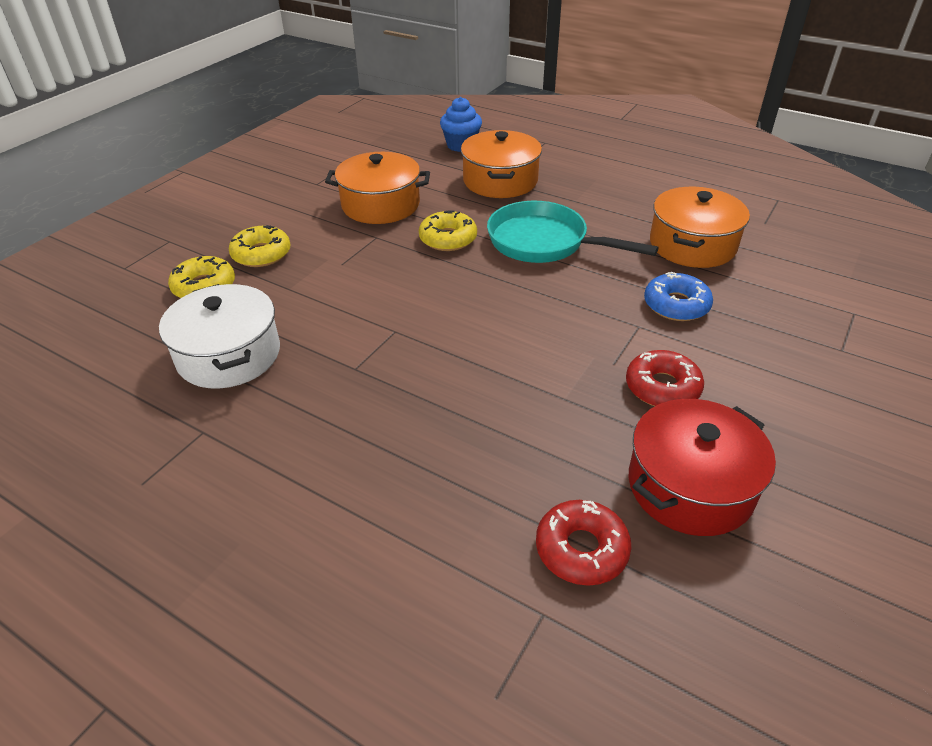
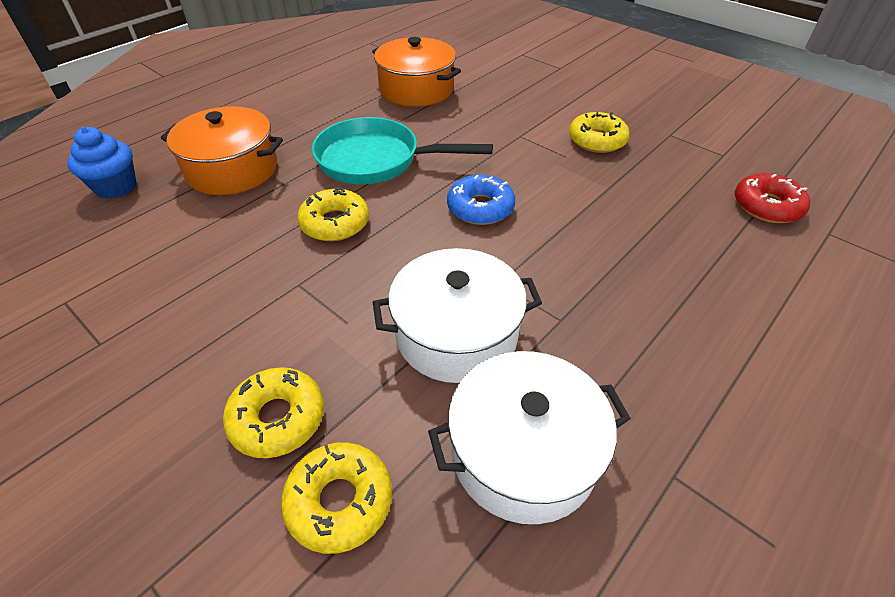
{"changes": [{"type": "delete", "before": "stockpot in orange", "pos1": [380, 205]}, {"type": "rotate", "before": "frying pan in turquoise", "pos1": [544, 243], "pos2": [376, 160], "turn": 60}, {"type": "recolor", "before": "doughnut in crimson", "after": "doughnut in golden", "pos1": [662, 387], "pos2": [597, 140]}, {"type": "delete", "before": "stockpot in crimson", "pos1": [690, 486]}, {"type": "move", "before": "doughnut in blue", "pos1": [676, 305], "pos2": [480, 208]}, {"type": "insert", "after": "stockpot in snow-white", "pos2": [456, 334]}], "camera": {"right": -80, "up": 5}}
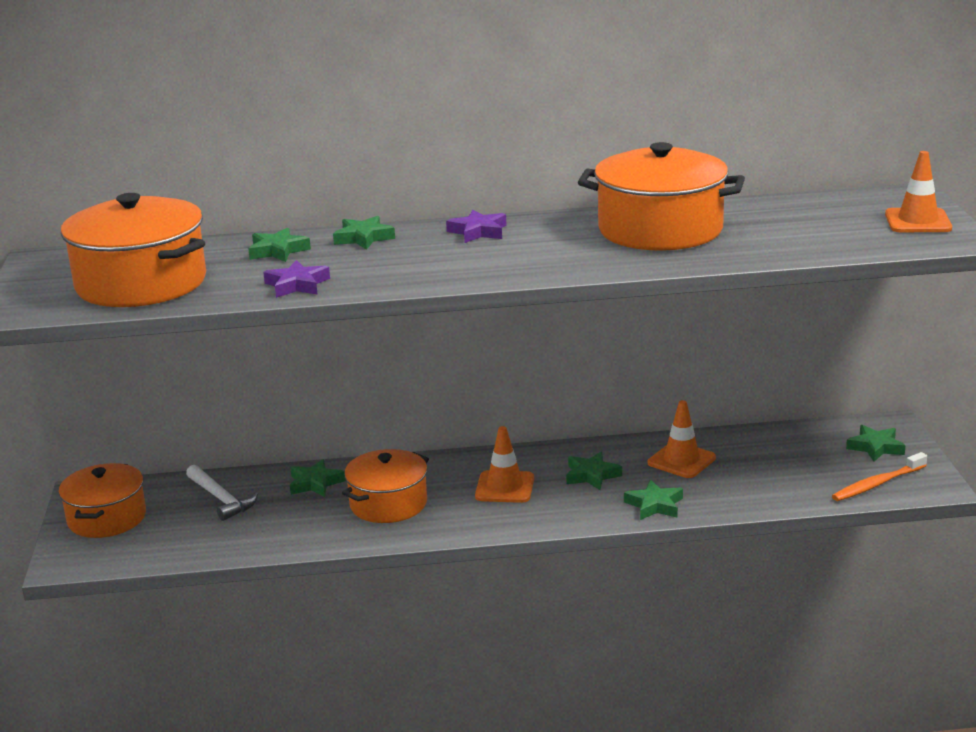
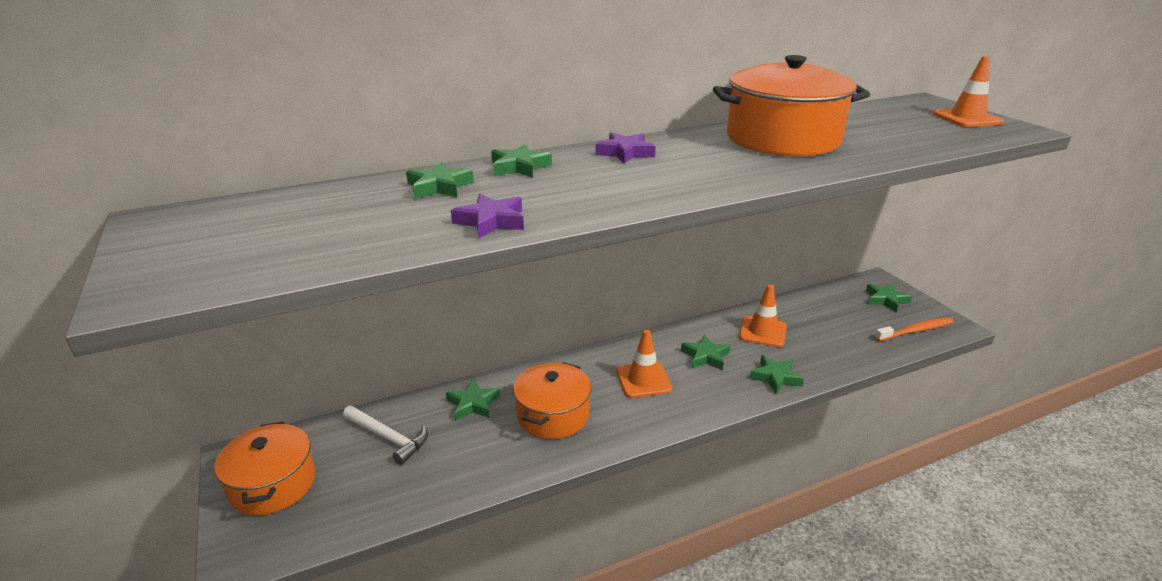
{"changes": [{"type": "delete", "before": "stockpot in orange", "pos1": [141, 283]}, {"type": "rotate", "before": "tooth brush in orange", "pos1": [877, 484], "pos2": [915, 331], "turn": -150}], "camera": {"right": -20, "up": 5}}
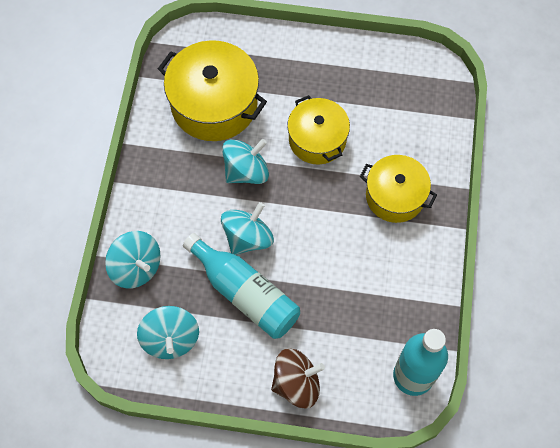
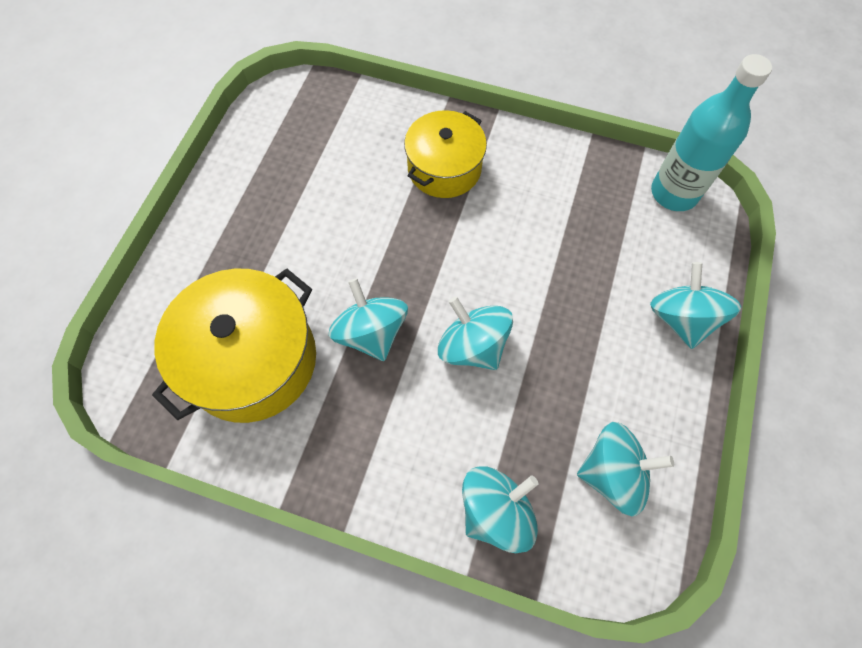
{"changes": [{"type": "delete", "before": "bottle in turquoise", "pos1": [245, 293]}, {"type": "recolor", "before": "spinning top in brown", "after": "spinning top in turquoise", "pos1": [296, 383], "pos2": [681, 318]}, {"type": "delete", "before": "stockpot in golden", "pos1": [317, 139]}], "camera": {"right": -80, "up": 0}}
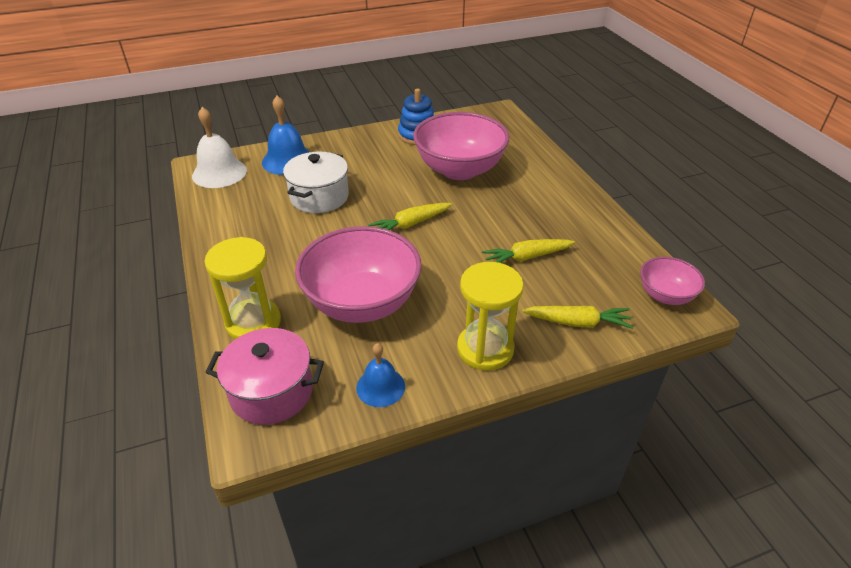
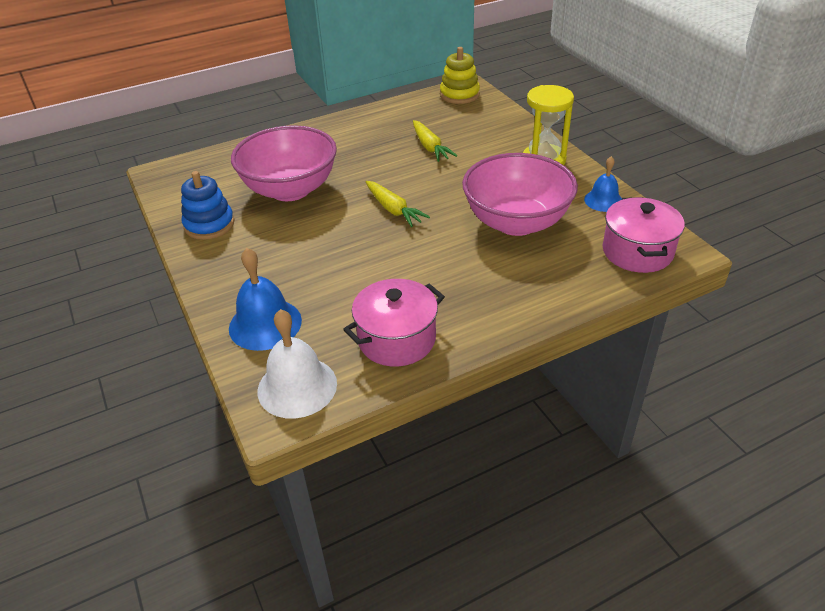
{"changes": [{"type": "delete", "before": "sandglass in golden", "pos1": [253, 322]}, {"type": "delete", "before": "stockpot in snow-white", "pos1": [319, 197]}, {"type": "delete", "before": "toy carrot in golden", "pos1": [578, 322]}, {"type": "replace", "before": "bowl in rose-pink", "after": "stacking rings in golden", "pos1": [665, 295], "pos2": [459, 94]}, {"type": "insert", "after": "stockpot in rose-pink", "pos2": [397, 339]}], "camera": {"right": -95, "up": 0}}
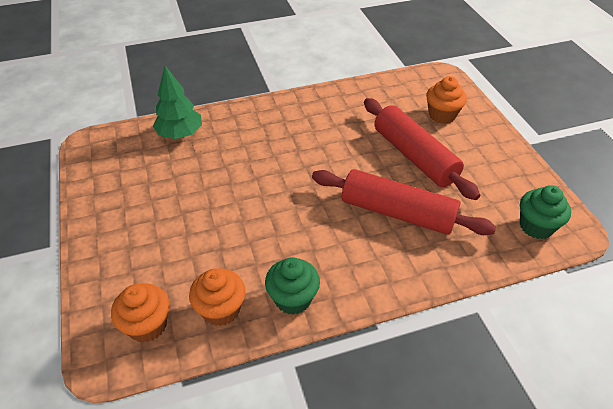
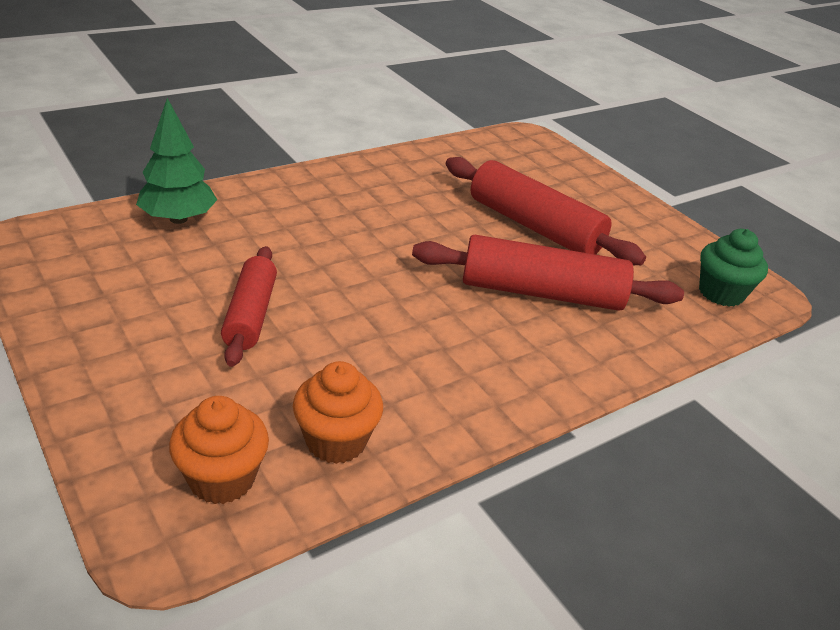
{"changes": [{"type": "delete", "before": "fairy cake in leaf-green", "pos1": [293, 299]}, {"type": "delete", "before": "fairy cake in orange", "pos1": [442, 115]}, {"type": "insert", "after": "rolling pin in crimson", "pos2": [250, 315]}], "camera": {"right": -20, "up": -10}}
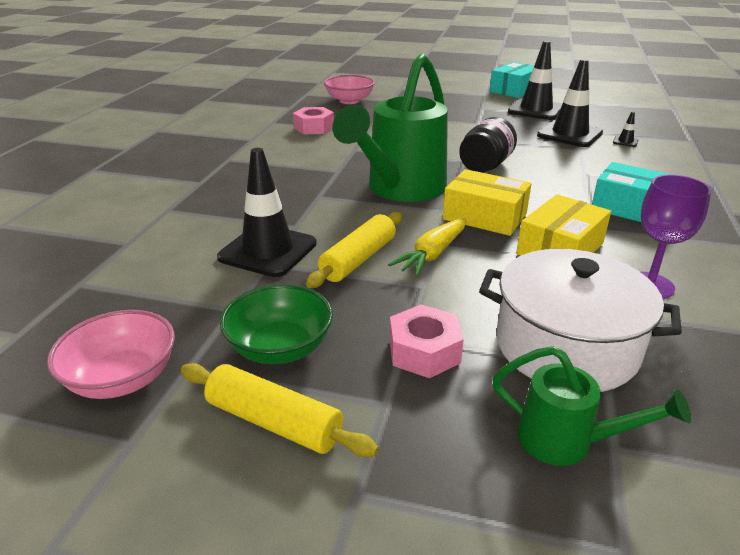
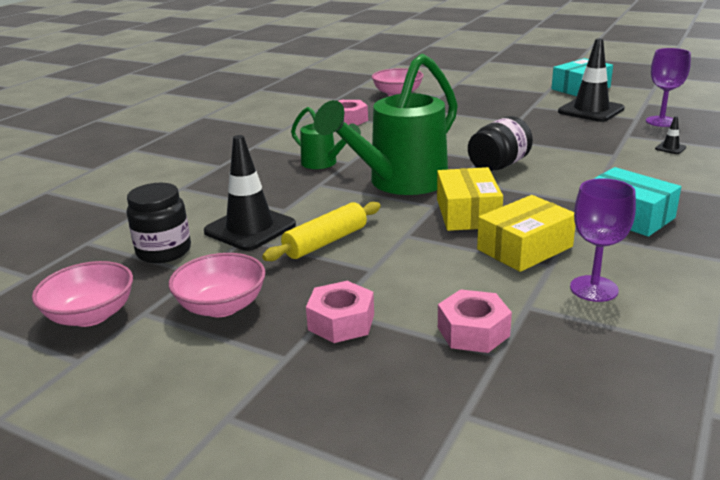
{"changes": [{"type": "delete", "before": "rolling pin in golden", "pos1": [274, 422]}, {"type": "recolor", "before": "bowl in leaf-green", "after": "bowl in rose-pink", "pos1": [280, 348], "pos2": [222, 306]}, {"type": "delete", "before": "toy carrot in golden", "pos1": [432, 255]}, {"type": "rotate", "before": "box in golden", "pos1": [484, 216], "pos2": [467, 213], "turn": 45}, {"type": "replace", "before": "stockpot in snow-white", "after": "hex nut in rose-pink", "pos1": [566, 346], "pos2": [473, 331]}, {"type": "move", "before": "sprinkling can in leaf-green", "pos1": [566, 441], "pos2": [323, 163]}, {"type": "delete", "before": "road cone in jet-black", "pos1": [569, 134]}, {"type": "insert", "after": "jar in jet-black", "pos2": [164, 251]}, {"type": "insert", "after": "chalice in royal purple", "pos2": [661, 121]}], "camera": {"right": 15, "up": -5}}
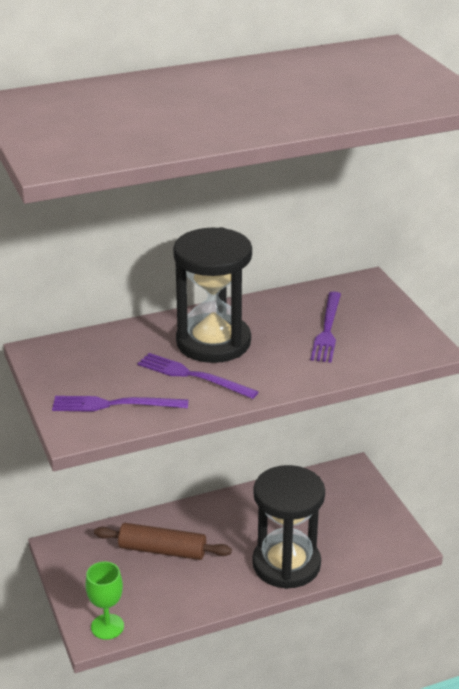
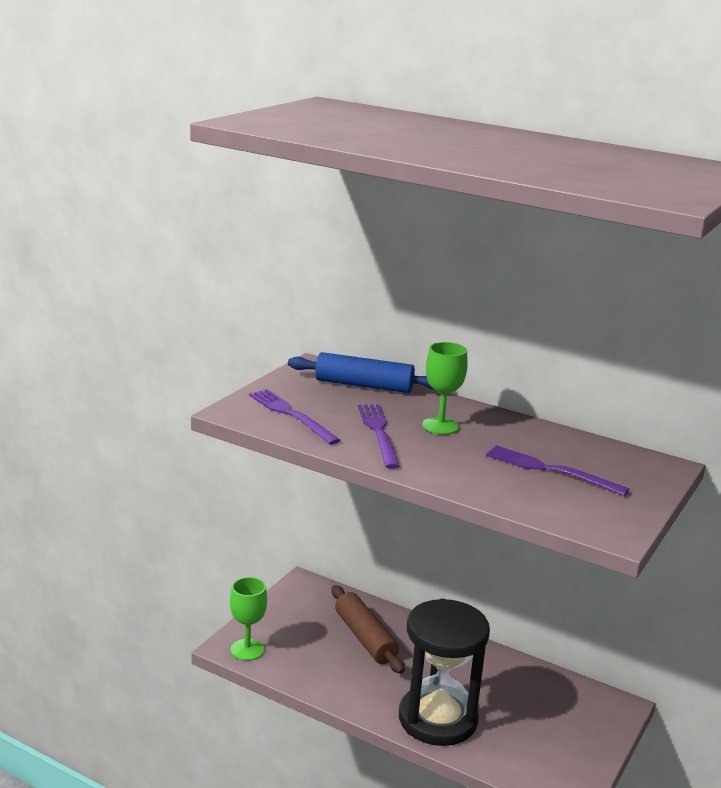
{"changes": [{"type": "replace", "before": "sandglass in jet-black", "after": "chalice in leaf-green", "pos1": [213, 342], "pos2": [440, 426]}, {"type": "rotate", "before": "table fork in royal purple", "pos1": [327, 329], "pos2": [550, 470], "turn": 60}, {"type": "insert", "after": "rolling pin in blue", "pos2": [364, 385]}], "camera": {"right": 50, "up": -10}}
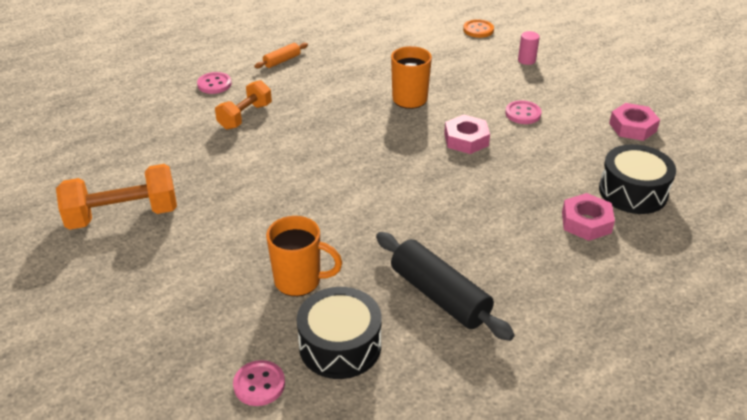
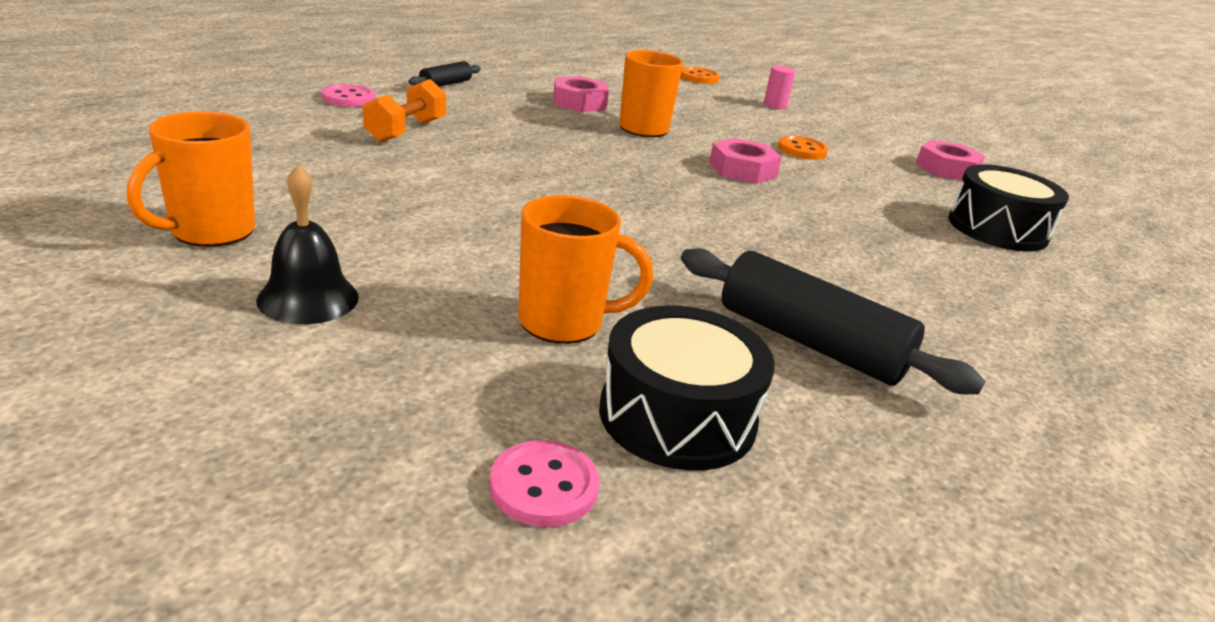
{"changes": [{"type": "replace", "before": "hand weight in orange", "after": "mug in orange", "pos1": [123, 215], "pos2": [210, 232]}, {"type": "recolor", "before": "rolling pin in orange", "after": "rolling pin in jet-black", "pos1": [282, 61], "pos2": [445, 84]}, {"type": "recolor", "before": "shirt button in rose-pink", "after": "shirt button in orange", "pos1": [523, 114], "pos2": [802, 150]}, {"type": "move", "before": "hex nut in rose-pink", "pos1": [586, 222], "pos2": [579, 102]}, {"type": "insert", "after": "school bell in jet-black", "pos2": [308, 298]}], "camera": {"right": -15, "up": -10}}
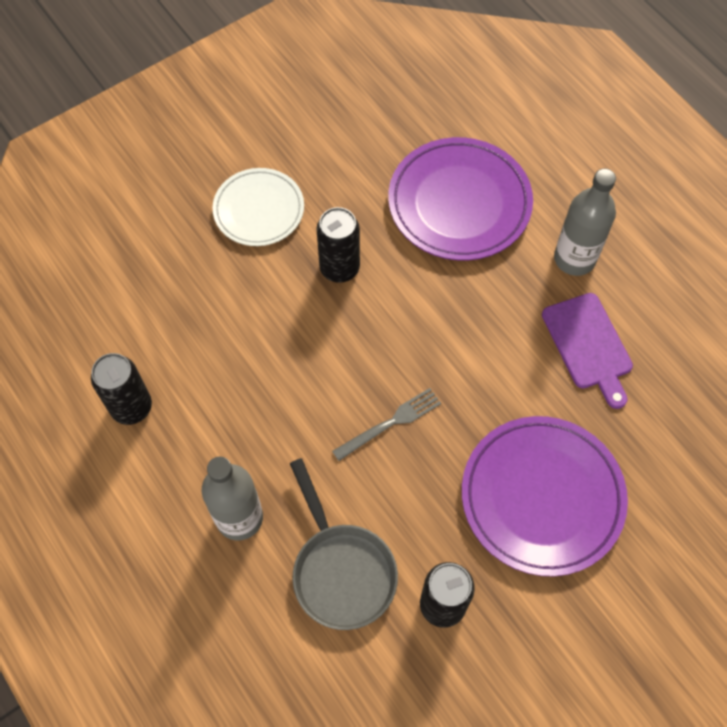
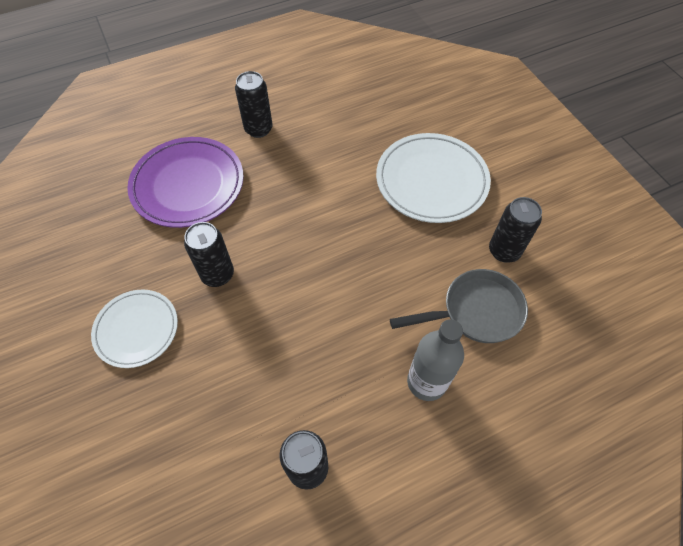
{"changes": [{"type": "delete", "before": "table fork in gray", "pos1": [390, 423]}, {"type": "recolor", "before": "flat dish in royal purple", "after": "flat dish in snow-white", "pos1": [542, 497], "pos2": [431, 181]}, {"type": "delete", "before": "cutting board in royal purple", "pos1": [588, 345]}, {"type": "replace", "before": "bottle in gray", "after": "soda can in jet-black", "pos1": [574, 259], "pos2": [258, 129]}], "camera": {"right": -80, "up": -5}}
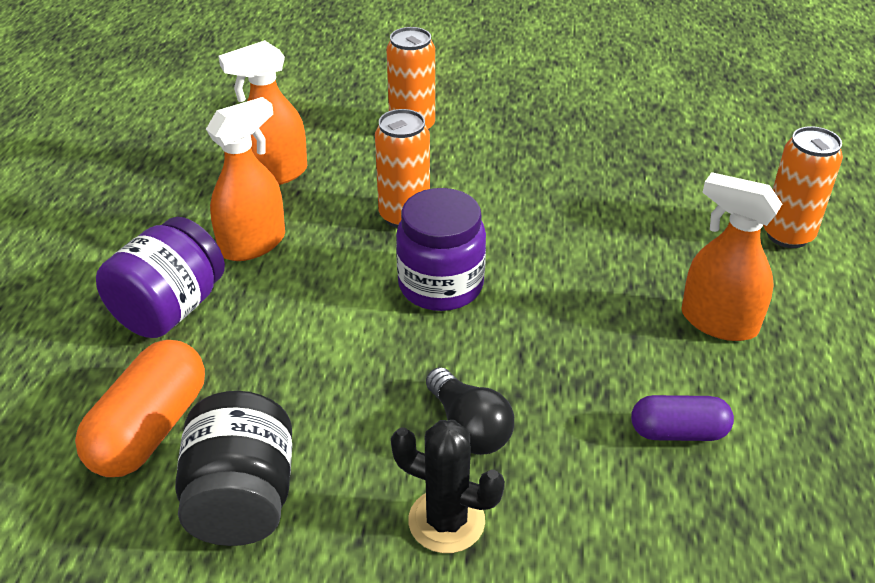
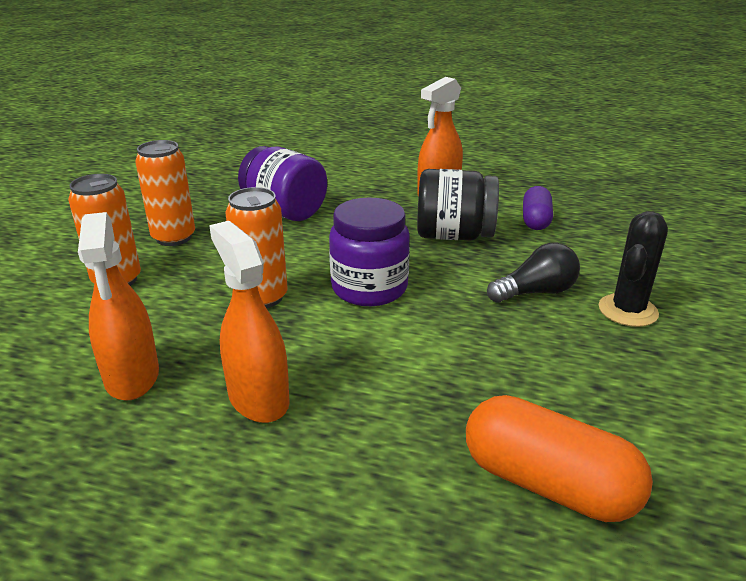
{"changes": [{"type": "move", "before": "jar in royal purple", "pos1": [169, 309], "pos2": [285, 211]}, {"type": "move", "before": "jar in jet-black", "pos1": [242, 499], "pos2": [454, 235]}, {"type": "move", "before": "soda can in orange", "pos1": [787, 235], "pos2": [174, 237]}], "camera": {"right": -80, "up": -10}}
